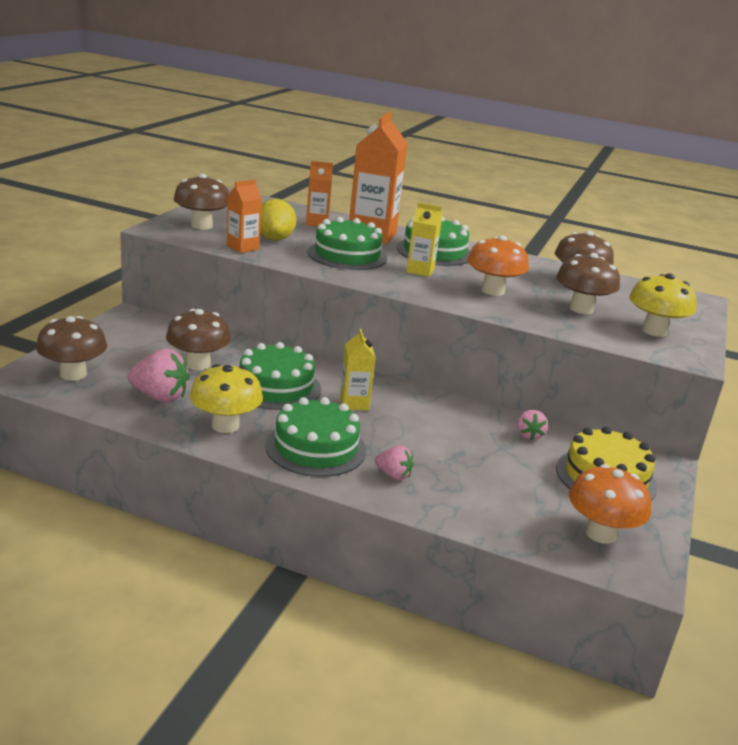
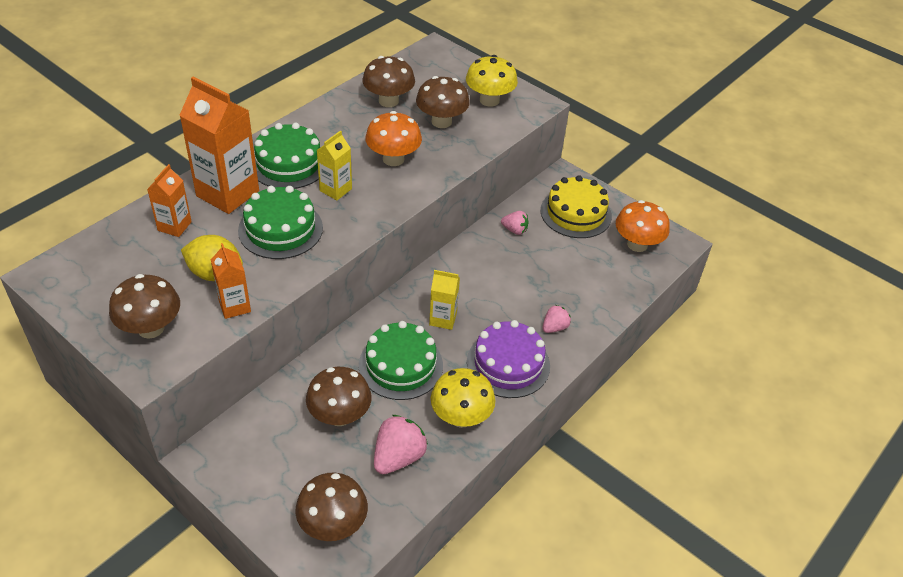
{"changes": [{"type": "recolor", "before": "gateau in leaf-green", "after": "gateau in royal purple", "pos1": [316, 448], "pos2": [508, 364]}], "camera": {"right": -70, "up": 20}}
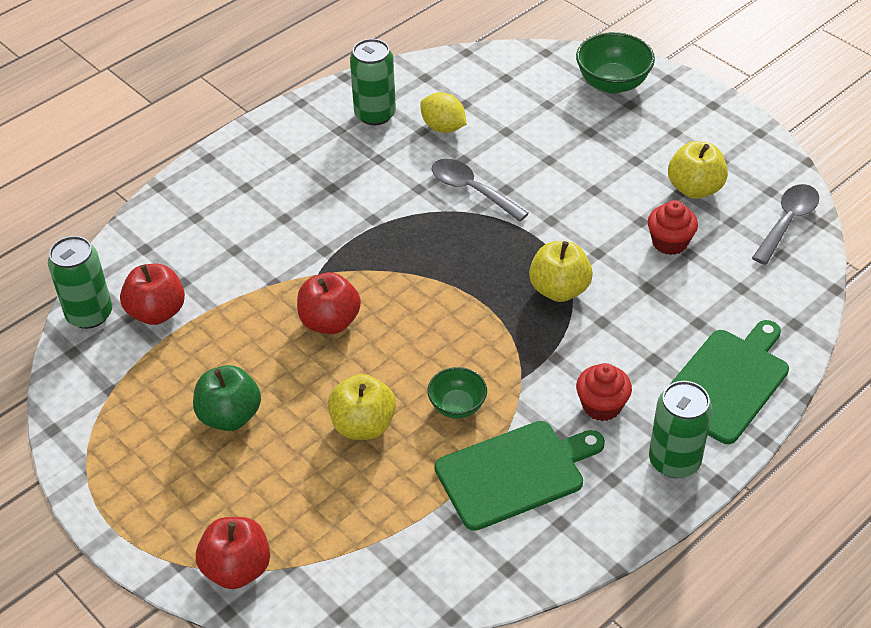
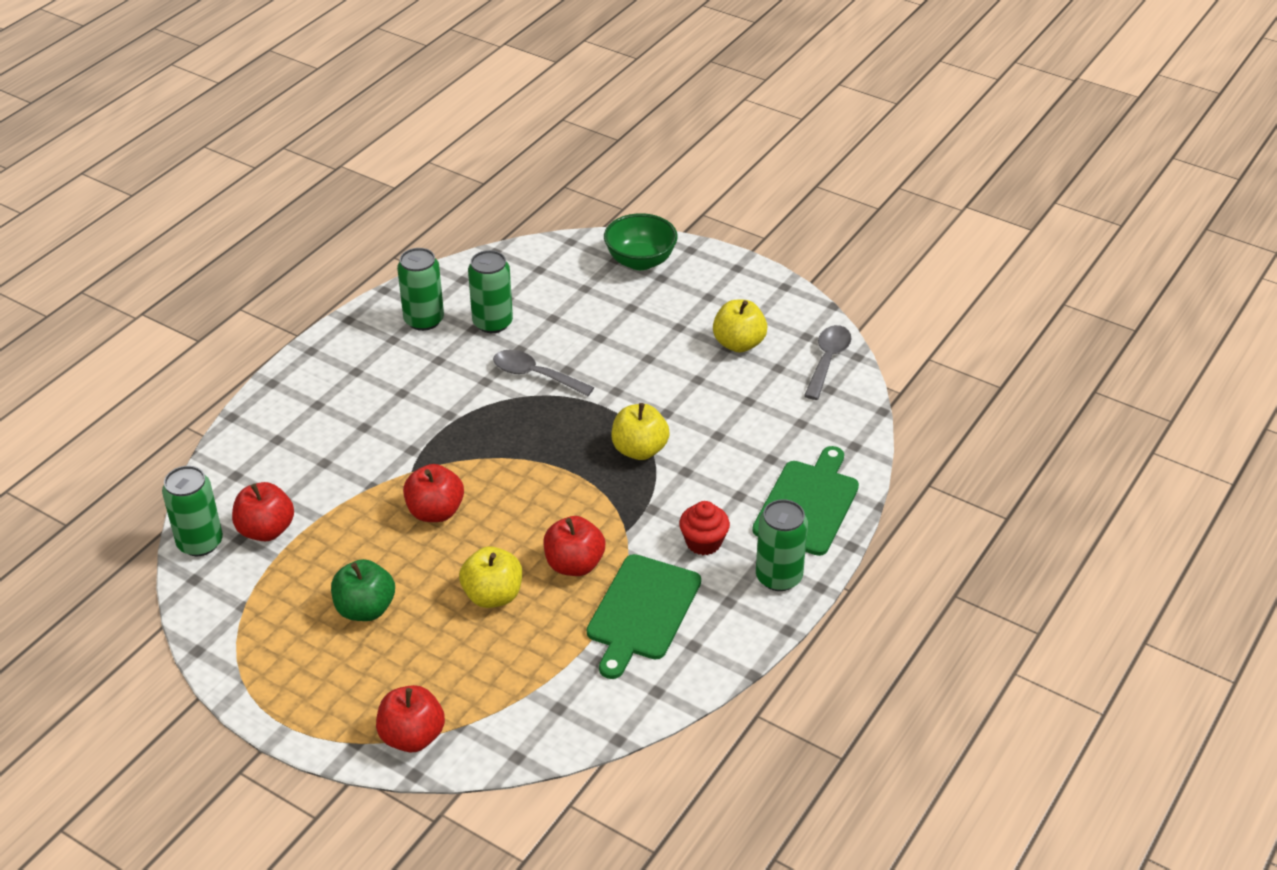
{"changes": [{"type": "replace", "before": "citrus fruit in golden", "after": "soda can in leaf-green", "pos1": [443, 127], "pos2": [492, 323]}, {"type": "replace", "before": "bowl in leaf-green", "after": "apple fruit in crimson", "pos1": [457, 406], "pos2": [574, 564]}, {"type": "rotate", "before": "cutting board in leaf-green", "pos1": [515, 473], "pos2": [641, 611], "turn": 150}, {"type": "delete", "before": "fairy cake in crimson", "pos1": [669, 242]}], "camera": {"right": -15, "up": -5}}
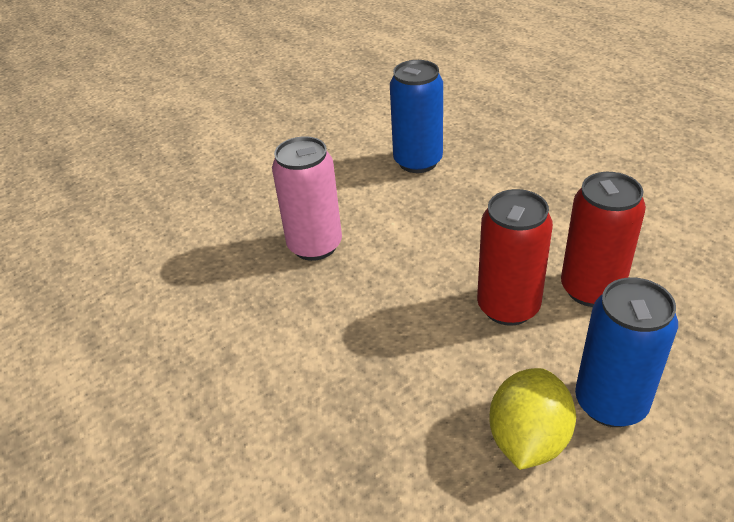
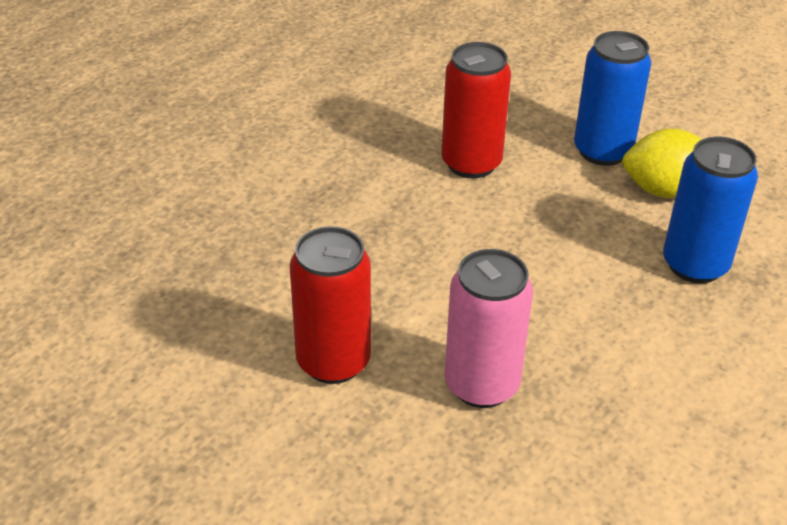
{"changes": [{"type": "move", "before": "soda can in blue", "pos1": [418, 161], "pos2": [695, 265]}, {"type": "move", "before": "soda can in crimson", "pos1": [508, 307], "pos2": [333, 361]}], "camera": {"right": -110, "up": 0}}
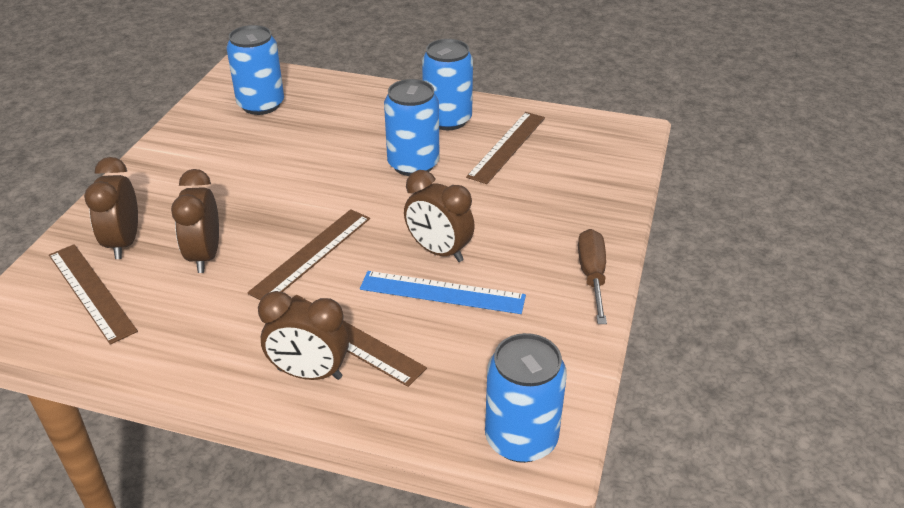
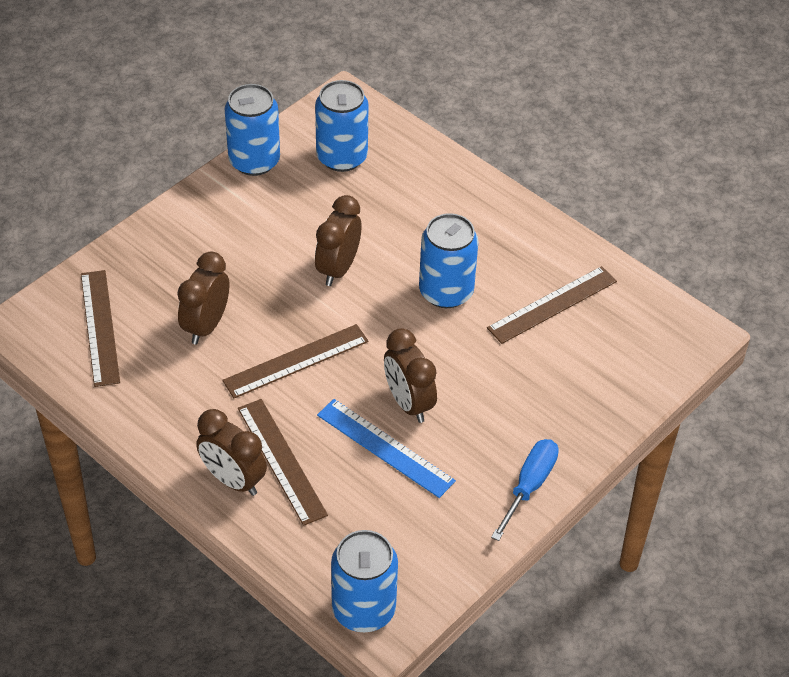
{"changes": [{"type": "move", "before": "clock in brown", "pos1": [124, 243], "pos2": [338, 269]}, {"type": "move", "before": "soda can in blue", "pos1": [447, 120], "pos2": [254, 161]}, {"type": "recolor", "before": "flat screwdriver in brown", "after": "flat screwdriver in blue", "pos1": [592, 276], "pos2": [529, 486]}], "camera": {"right": 25, "up": 10}}
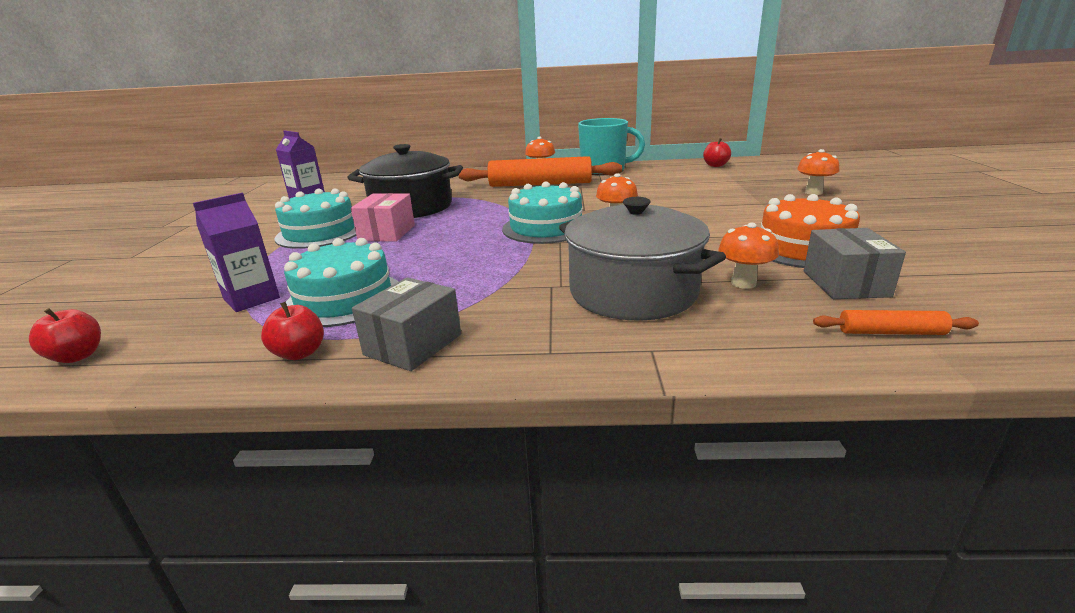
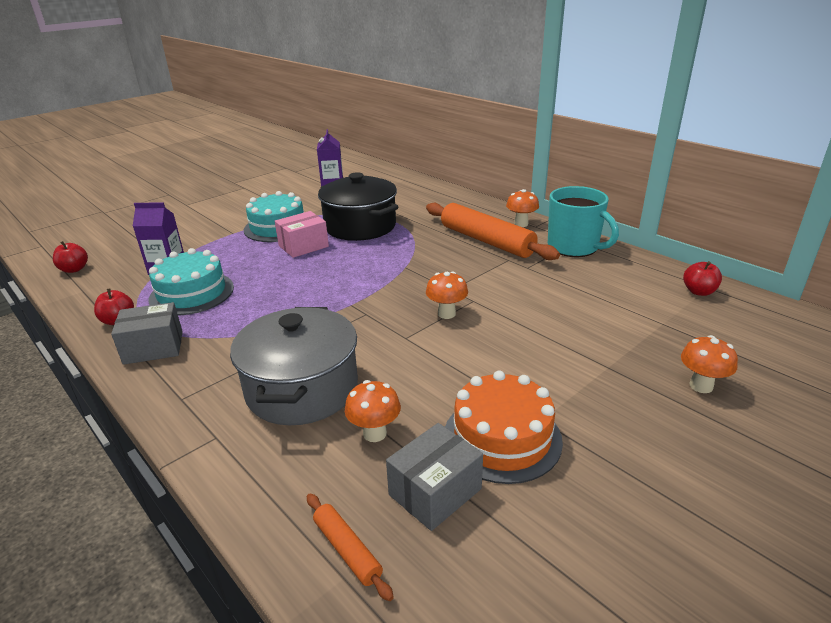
{"changes": [{"type": "delete", "before": "gateau in turquoise", "pos1": [546, 227]}], "camera": {"right": 45, "up": 5}}
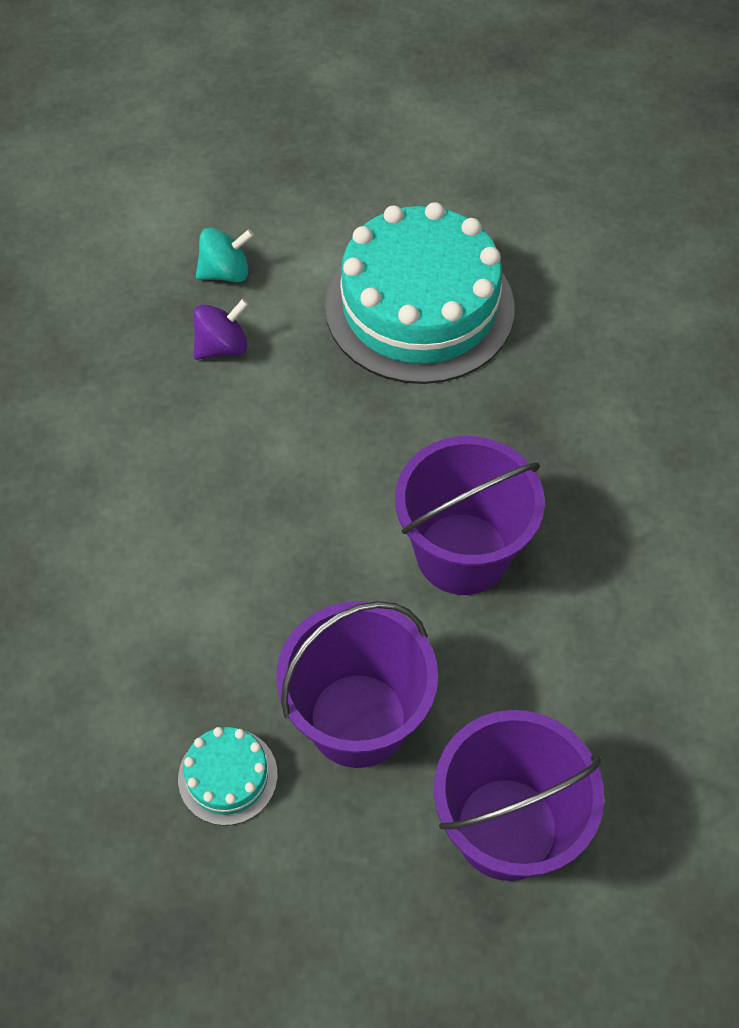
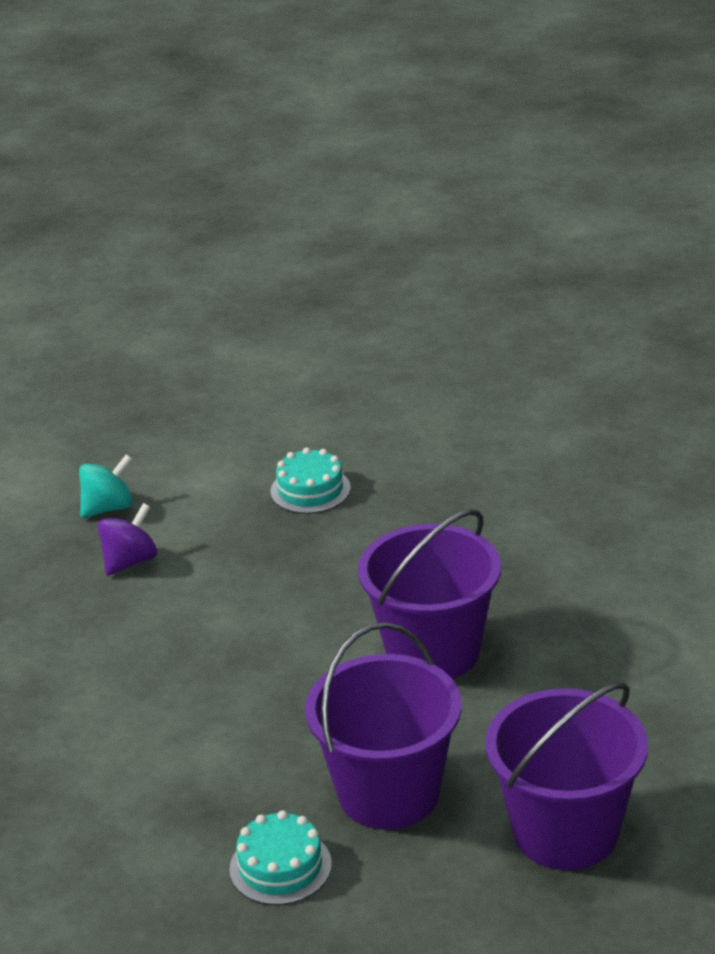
{"changes": [{"type": "resize", "before": "gateau in turquoise", "pos1": [419, 307], "pos2": [310, 490], "scale": 0.42}], "camera": {"right": -15, "up": -25}}
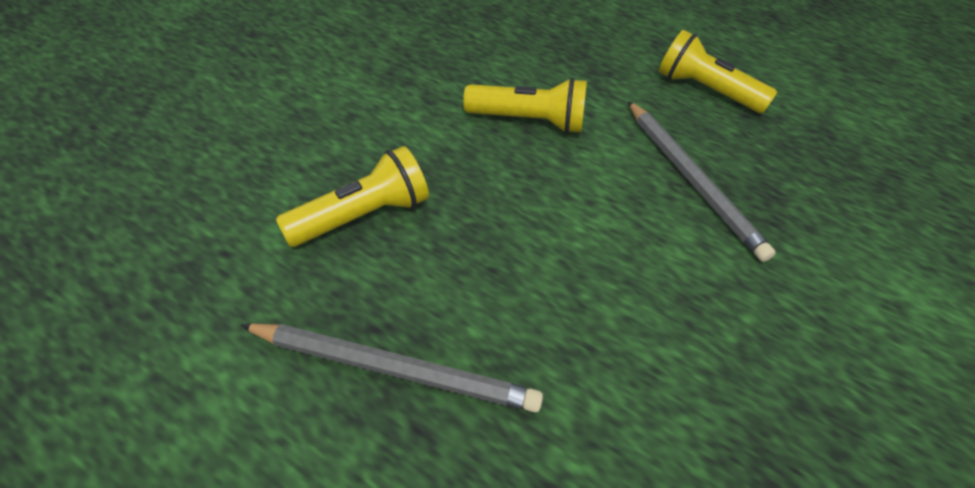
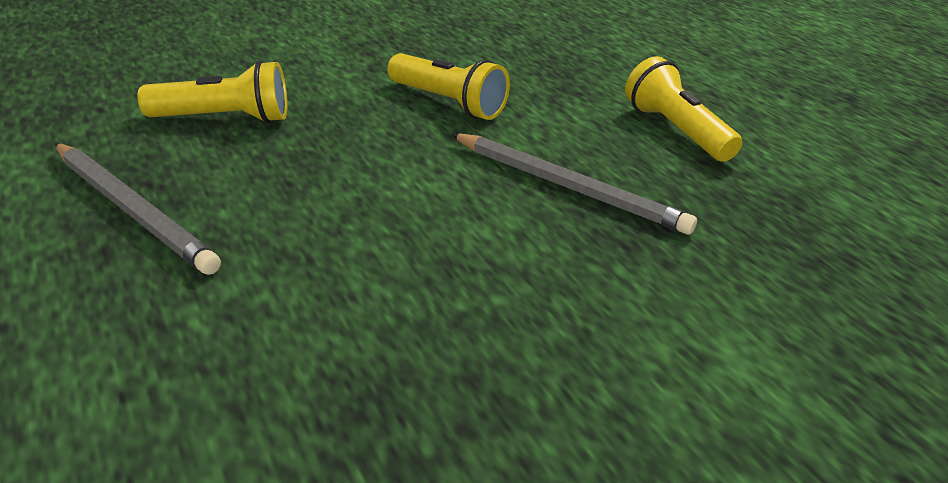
{"changes": [{"type": "rotate", "before": "lead pencil in gray", "pos1": [692, 180], "pos2": [568, 187], "turn": -60}], "camera": {"right": 30, "up": -15}}
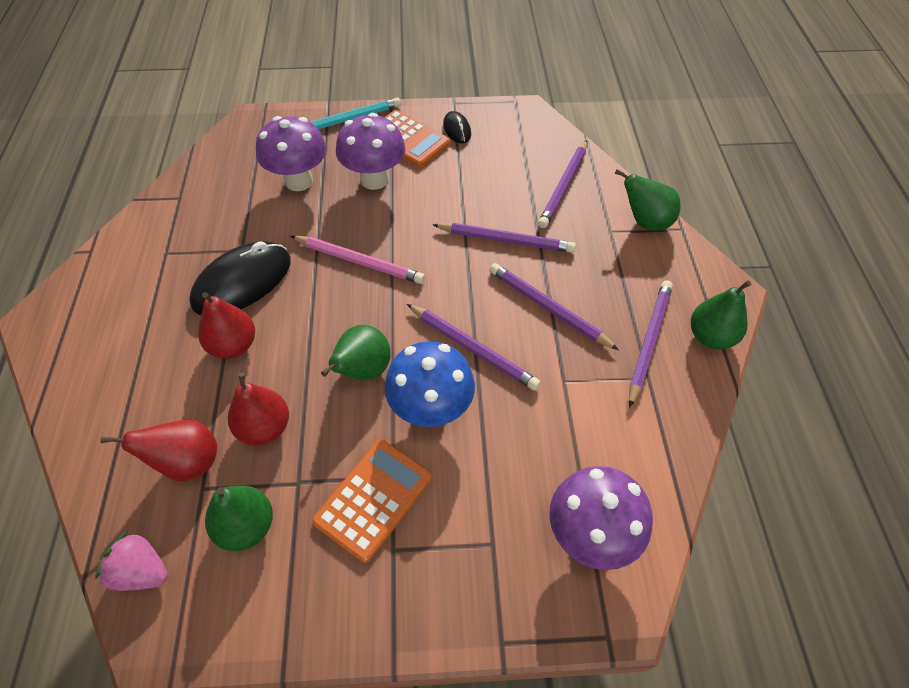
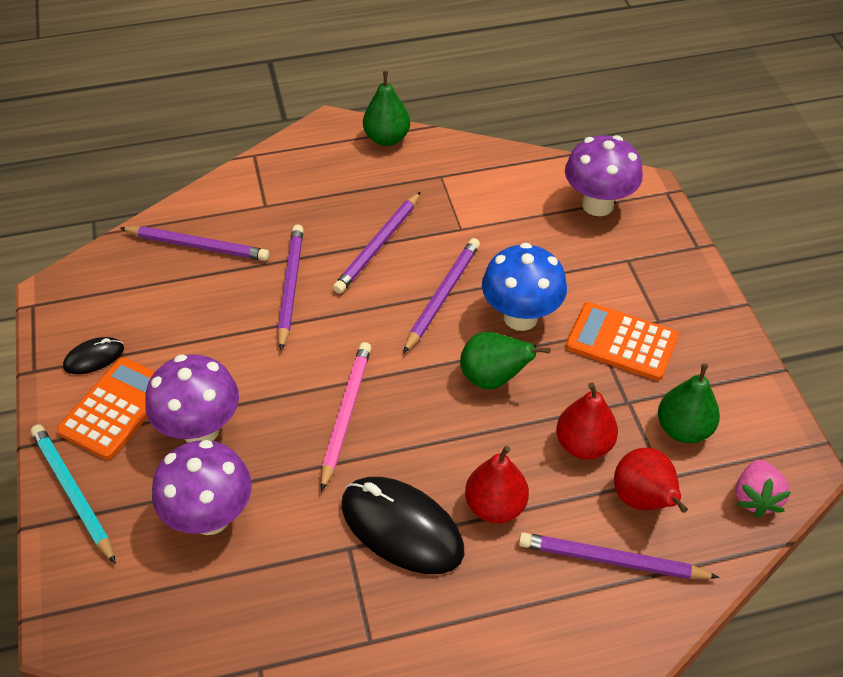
{"changes": [{"type": "delete", "before": "pear fruit in leaf-green", "pos1": [645, 222]}, {"type": "move", "before": "lead pencil in royal purple", "pos1": [648, 341], "pos2": [612, 560]}], "camera": {"right": -100, "up": -5}}
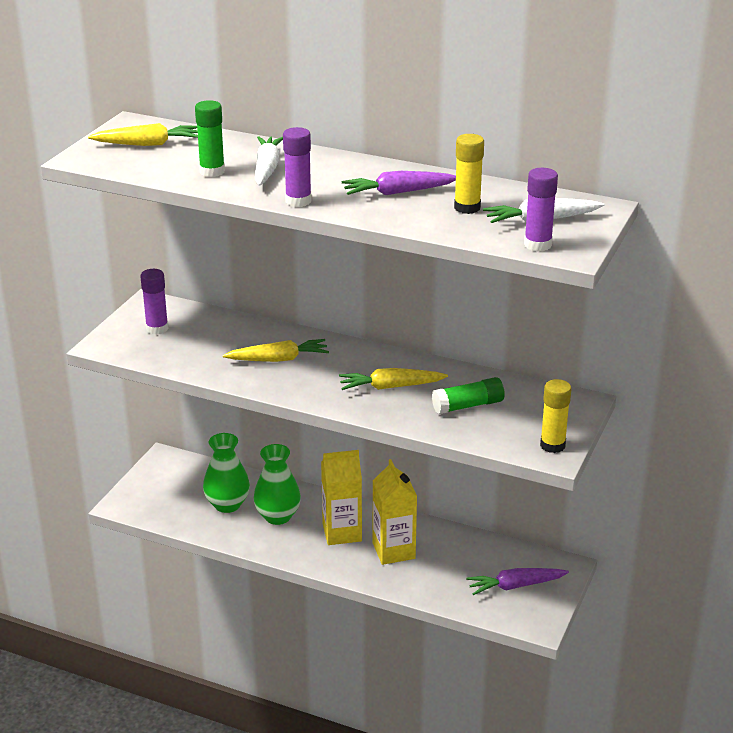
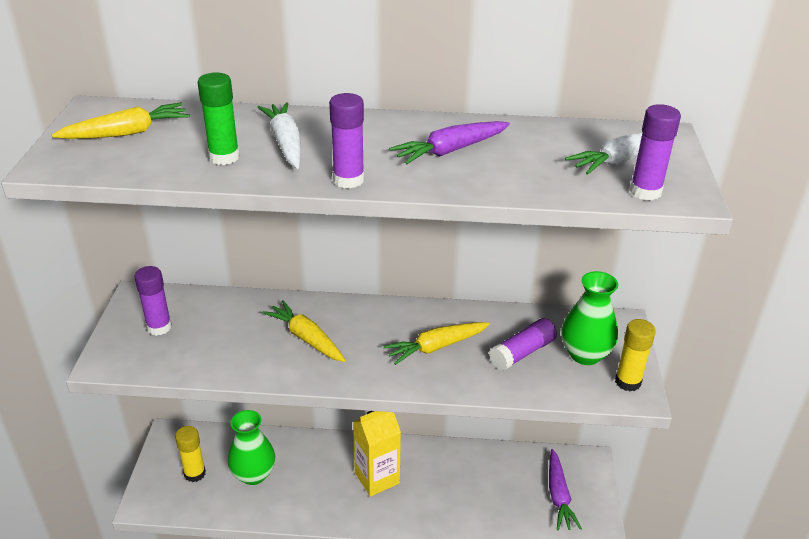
{"changes": [{"type": "rotate", "before": "toy carrot in golden", "pos1": [278, 359], "pos2": [306, 338], "turn": -105}, {"type": "move", "before": "tall vase in leaf-green", "pos1": [277, 516], "pos2": [585, 354]}, {"type": "delete", "before": "juice carton in golden", "pos1": [393, 551]}, {"type": "recolor", "before": "glue in leaf-green", "after": "glue in royal purple", "pos1": [468, 405], "pos2": [522, 353]}, {"type": "move", "before": "glue in golden", "pos1": [467, 208], "pos2": [195, 473]}, {"type": "rotate", "before": "toy carrot in royal purple", "pos1": [515, 586], "pos2": [558, 496], "turn": -60}], "camera": {"right": -20, "up": 5}}
